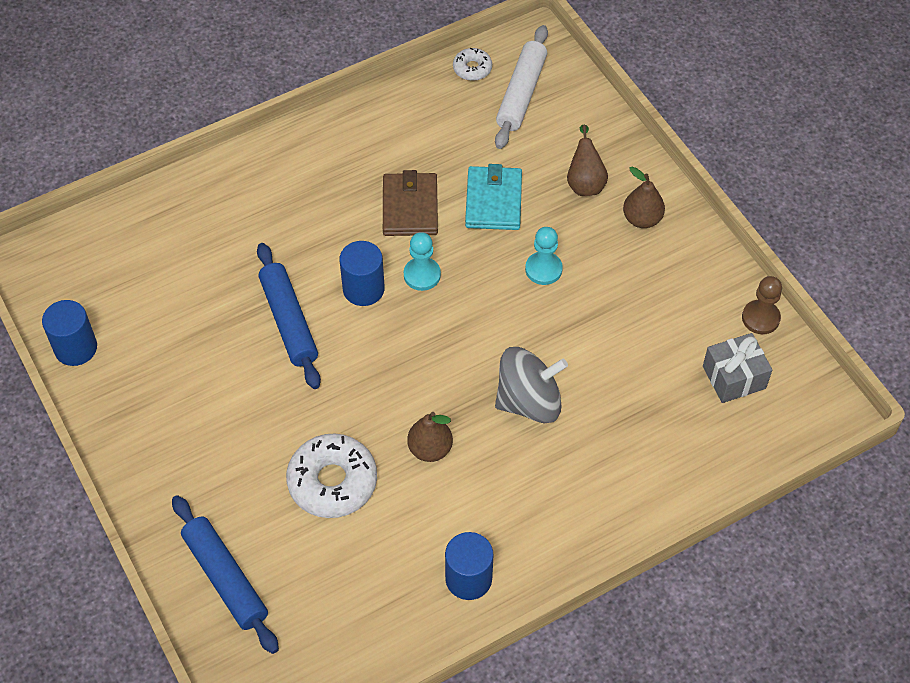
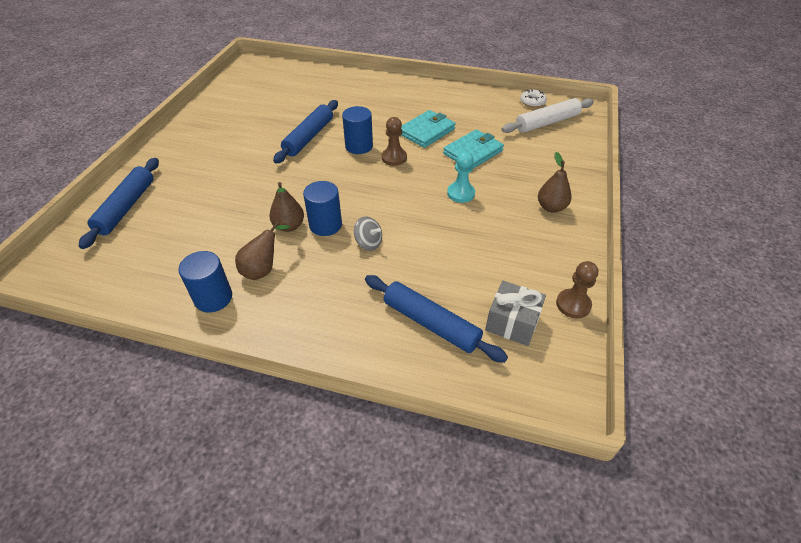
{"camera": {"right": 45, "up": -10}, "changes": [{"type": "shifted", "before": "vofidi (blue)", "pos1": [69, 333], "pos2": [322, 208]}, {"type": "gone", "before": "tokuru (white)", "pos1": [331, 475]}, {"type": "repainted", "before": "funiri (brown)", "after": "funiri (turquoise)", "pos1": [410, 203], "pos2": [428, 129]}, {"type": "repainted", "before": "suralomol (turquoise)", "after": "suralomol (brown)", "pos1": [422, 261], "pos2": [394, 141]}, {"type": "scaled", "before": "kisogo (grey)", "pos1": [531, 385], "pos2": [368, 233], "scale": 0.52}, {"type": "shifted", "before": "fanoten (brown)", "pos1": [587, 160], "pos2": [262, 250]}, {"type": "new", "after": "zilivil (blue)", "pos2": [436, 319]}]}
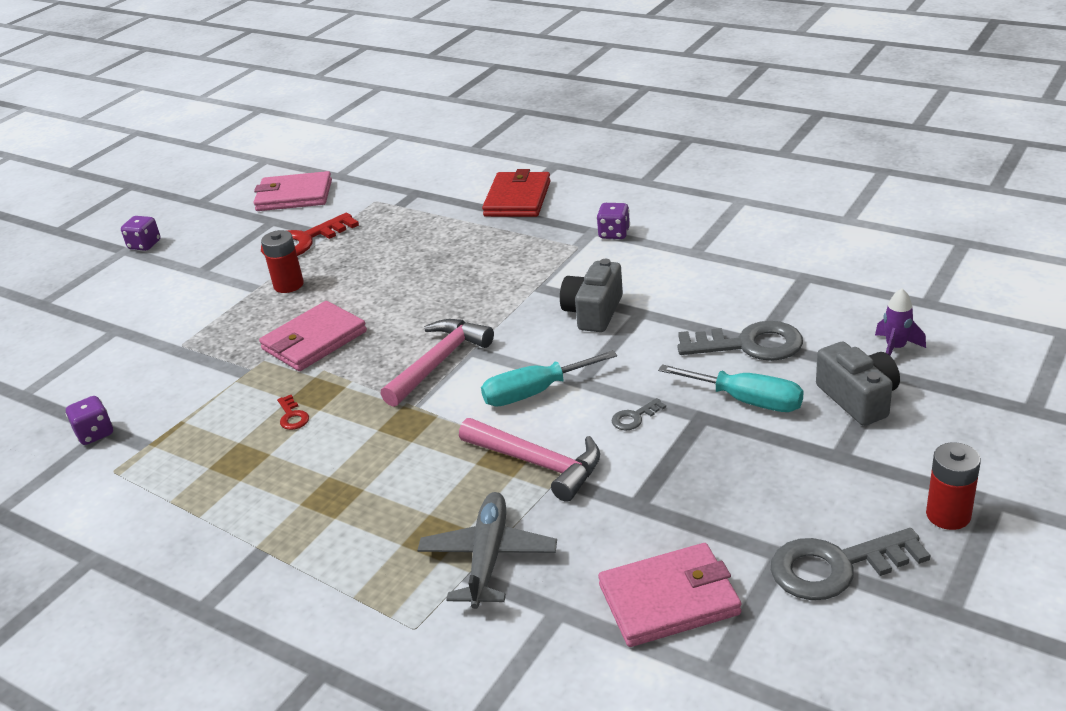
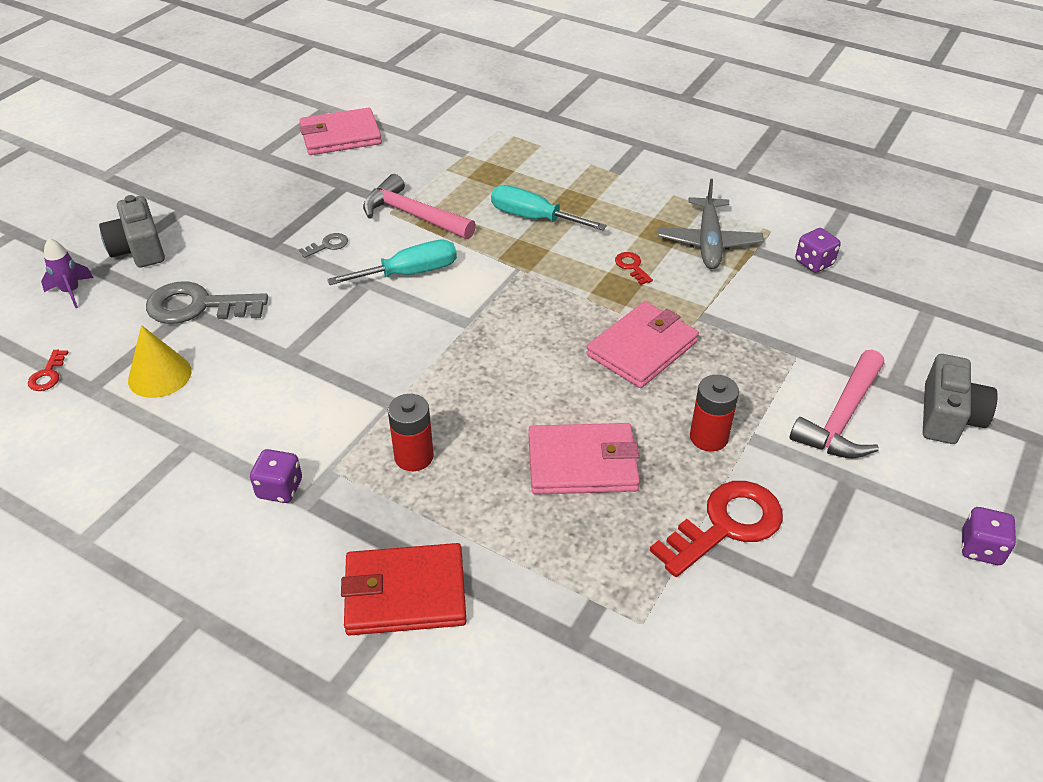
{"camera": {"right": 175, "up": 10}, "changes": [{"type": "shifted", "before": "funiri (pink)", "pos1": [293, 191], "pos2": [584, 459]}, {"type": "shifted", "before": "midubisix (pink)", "pos1": [437, 363], "pos2": [837, 403]}, {"type": "shifted", "before": "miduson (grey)", "pos1": [487, 550], "pos2": [711, 224]}, {"type": "rotated", "before": "funiri (red)", "pos1": [516, 193], "pos2": [404, 589], "turn": 75}, {"type": "shifted", "before": "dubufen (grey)", "pos1": [591, 295], "pos2": [960, 399]}, {"type": "shifted", "before": "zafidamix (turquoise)", "pos1": [731, 388], "pos2": [549, 207]}, {"type": "gone", "before": "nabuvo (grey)", "pos1": [851, 564]}, {"type": "shifted", "before": "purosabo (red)", "pos1": [953, 486], "pos2": [411, 432]}, {"type": "new", "after": "nabuvo (red)", "pos2": [48, 370]}, {"type": "new", "after": "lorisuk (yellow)", "pos2": [160, 361]}]}
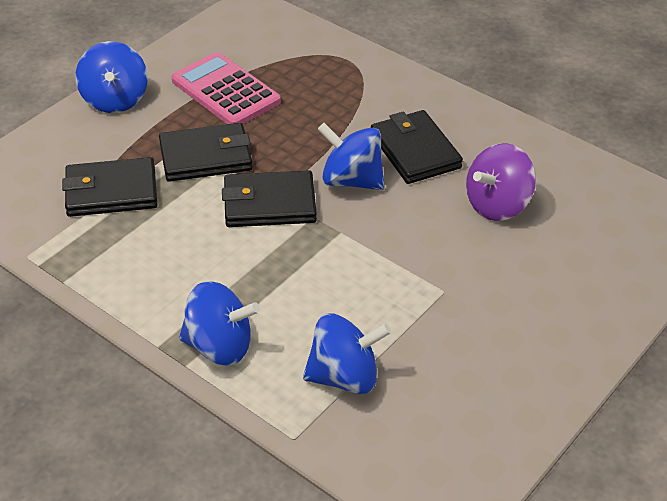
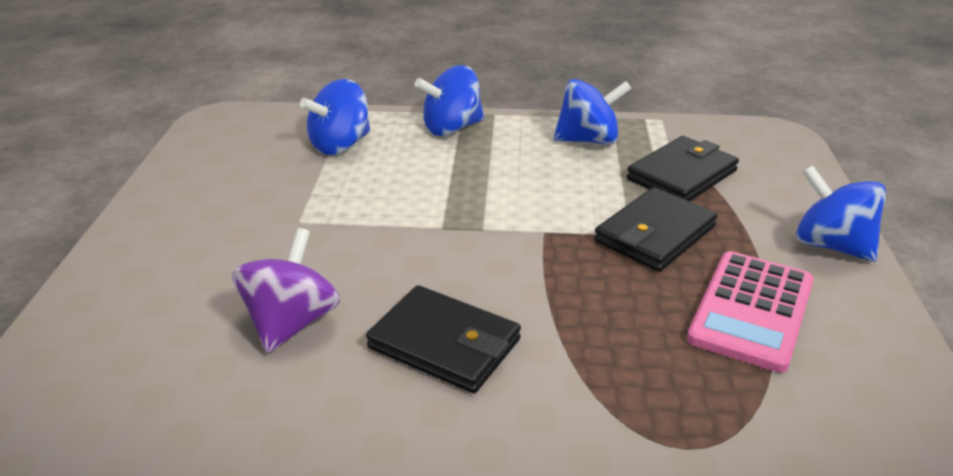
{"camera": {"right": 145, "up": -10}, "changes": [{"type": "rotated", "before": "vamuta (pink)", "pos1": [226, 88], "pos2": [750, 312], "turn": 105}, {"type": "gone", "before": "funiri (black)", "pos1": [269, 198]}, {"type": "shifted", "before": "kisogo (blue)", "pos1": [351, 156], "pos2": [592, 112]}]}
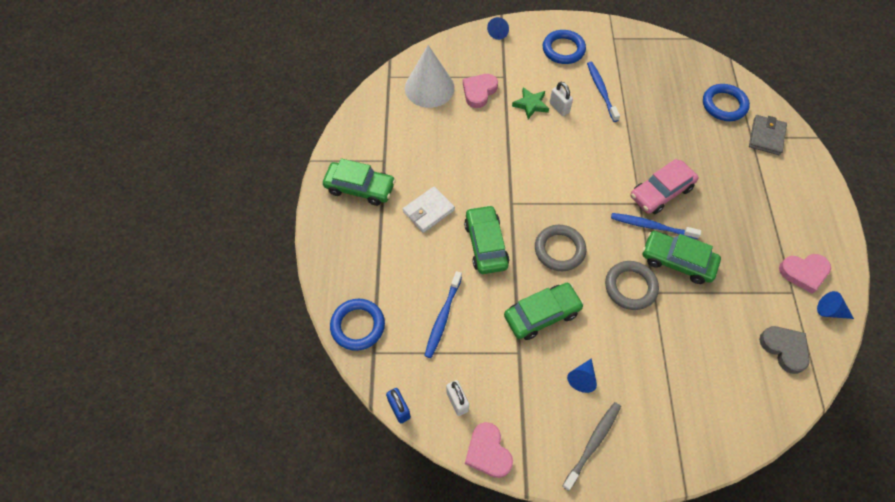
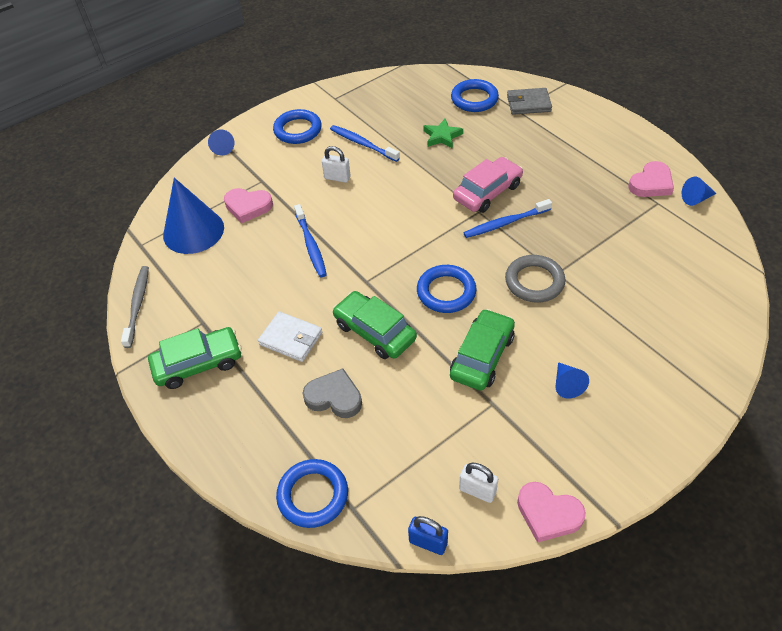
{"camera": {"right": -35, "up": -10}, "changes": [{"type": "rotated", "before": "funiri (white)", "pos1": [429, 209], "pos2": [290, 336], "turn": -75}, {"type": "repainted", "before": "lorisuk (white)", "after": "lorisuk (blue)", "pos1": [430, 76], "pos2": [193, 216]}, {"type": "shifted", "before": "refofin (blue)", "pos1": [443, 314], "pos2": [310, 240]}, {"type": "rotated", "before": "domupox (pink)", "pos1": [480, 91], "pos2": [248, 205], "turn": -75}, {"type": "shifted", "before": "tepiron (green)", "pos1": [530, 103], "pos2": [443, 134]}, {"type": "repainted", "before": "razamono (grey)", "after": "razamono (blue)", "pos1": [560, 248], "pos2": [447, 289]}, {"type": "shifted", "before": "refofin (grey)", "pos1": [591, 446], "pos2": [135, 307]}, {"type": "rotated", "before": "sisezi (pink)", "pos1": [665, 186], "pos2": [488, 185], "turn": -150}, {"type": "gone", "before": "sisezi (green)", "pos1": [681, 257]}, {"type": "rotated", "before": "funiri (grey)", "pos1": [768, 135], "pos2": [529, 101], "turn": -75}, {"type": "shifted", "before": "domupox (grey)", "pos1": [784, 350], "pos2": [332, 393]}]}
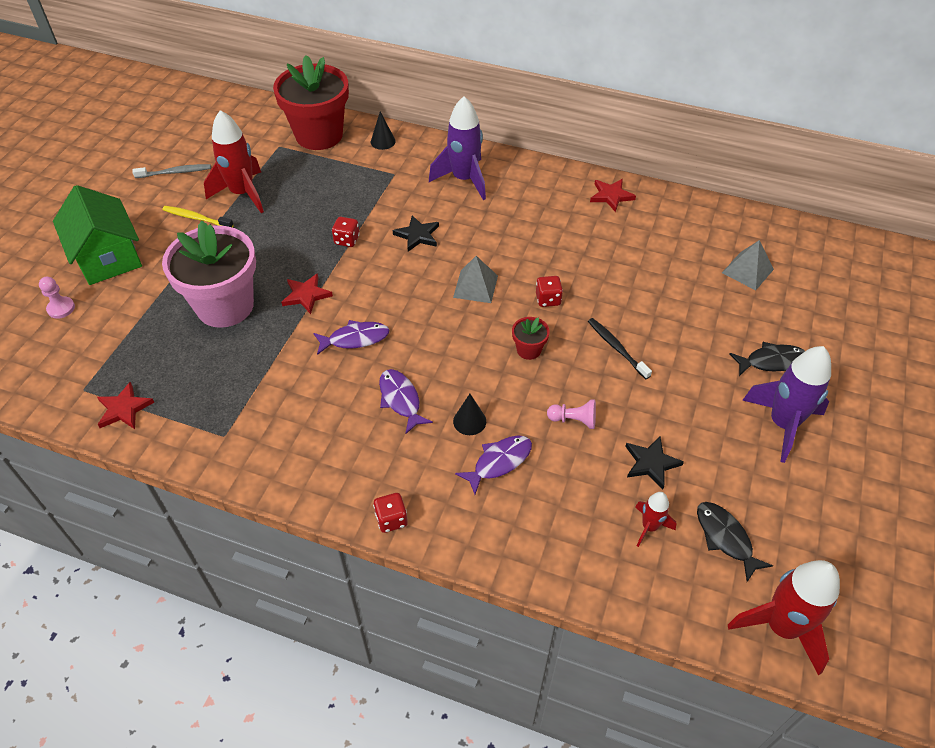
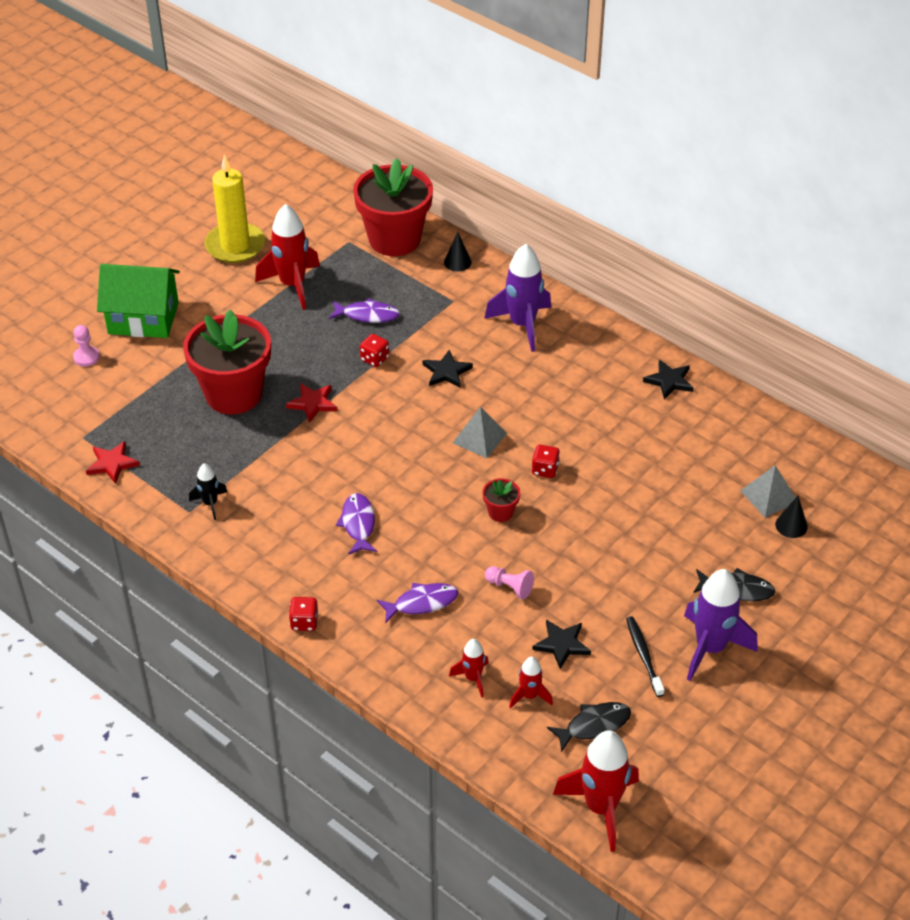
{"camera": {"right": 20, "up": -5}, "changes": [{"type": "rotated", "before": "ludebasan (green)", "pos1": [97, 235], "pos2": [138, 301], "turn": -75}, {"type": "swapped", "before": "refofin (grey)", "after": "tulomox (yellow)", "pos1": [171, 171], "pos2": [235, 208]}, {"type": "gone", "before": "refofin (yellow)", "pos1": [198, 217]}, {"type": "repainted", "before": "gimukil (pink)", "after": "gimukil (red)", "pos1": [209, 274], "pos2": [227, 362]}, {"type": "shifted", "before": "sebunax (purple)", "pos1": [351, 337], "pos2": [364, 310]}, {"type": "shifted", "before": "lorisuk (black)", "pos1": [469, 414], "pos2": [791, 517]}, {"type": "shifted", "before": "refofin (black)", "pos1": [620, 348], "pos2": [645, 656]}, {"type": "repainted", "before": "tepiron (red)", "after": "tepiron (black)", "pos1": [613, 195], "pos2": [668, 379]}, {"type": "rotated", "before": "sebunax (black)", "pos1": [735, 542], "pos2": [589, 727], "turn": 75}, {"type": "new", "after": "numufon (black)", "pos2": [208, 491]}, {"type": "new", "after": "numufon (red)", "pos2": [469, 668]}]}
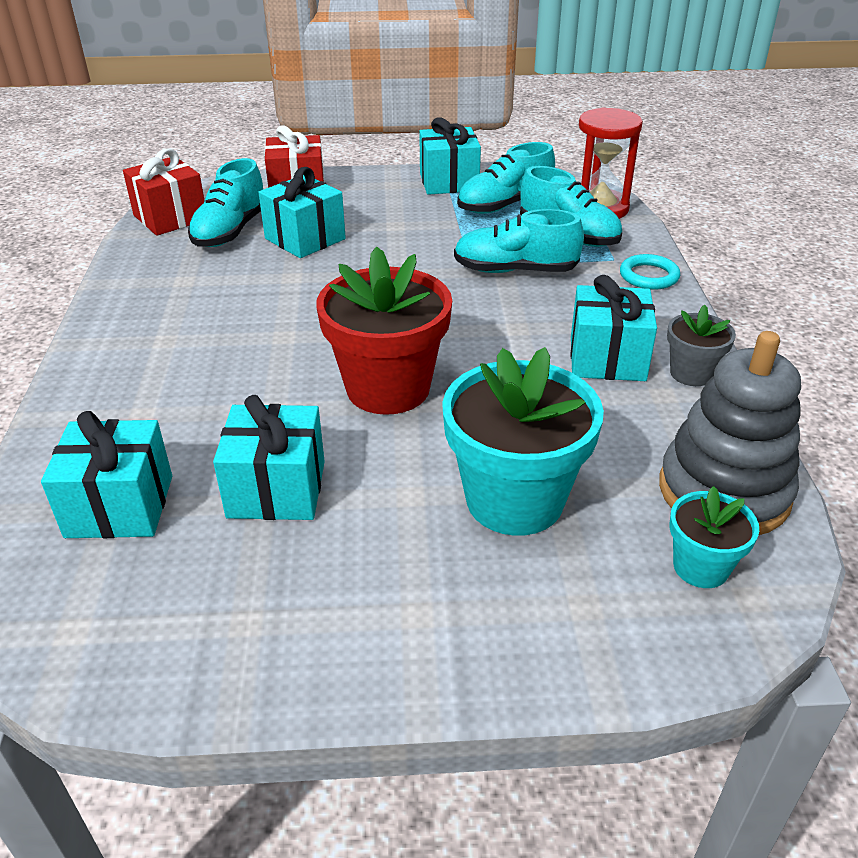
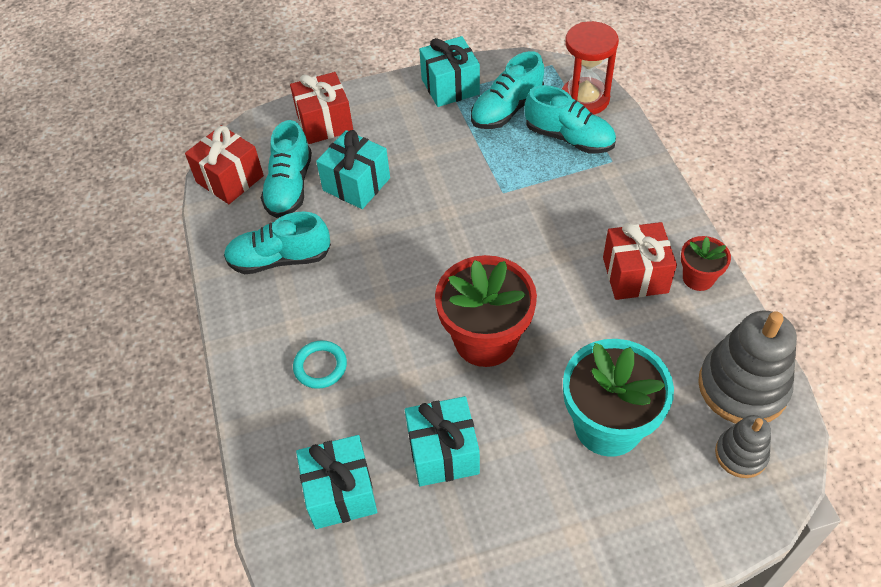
{"camera": {"right": -10, "up": 15}, "changes": [{"type": "shifted", "before": "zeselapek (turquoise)", "pos1": [519, 241], "pos2": [277, 243]}, {"type": "repainted", "before": "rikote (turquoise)", "after": "rikote (red)", "pos1": [613, 328], "pos2": [640, 261]}, {"type": "shifted", "before": "razamono (turquoise)", "pos1": [650, 272], "pos2": [320, 364]}, {"type": "repainted", "before": "gimukil (grey)", "after": "gimukil (red)", "pos1": [701, 345], "pos2": [706, 263]}, {"type": "swapped", "before": "gimukil (turquoise)", "after": "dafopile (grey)", "pos1": [714, 537], "pos2": [743, 446]}]}
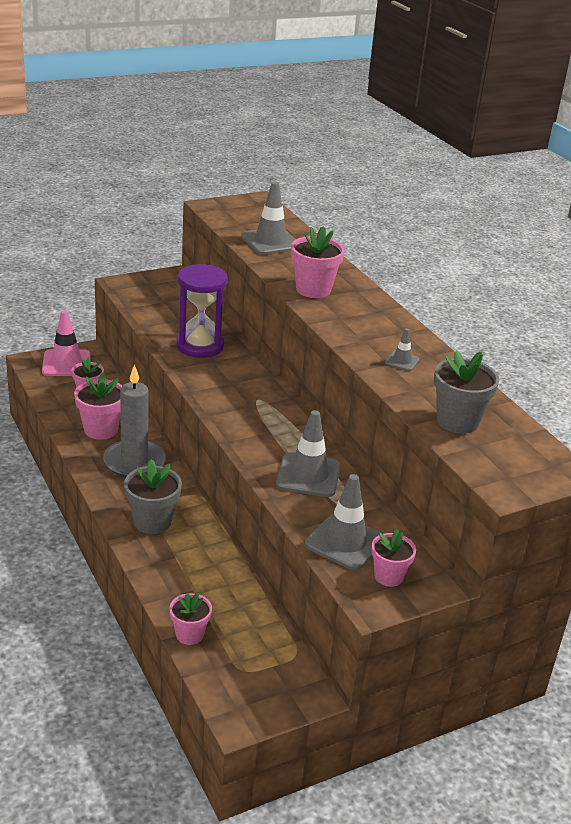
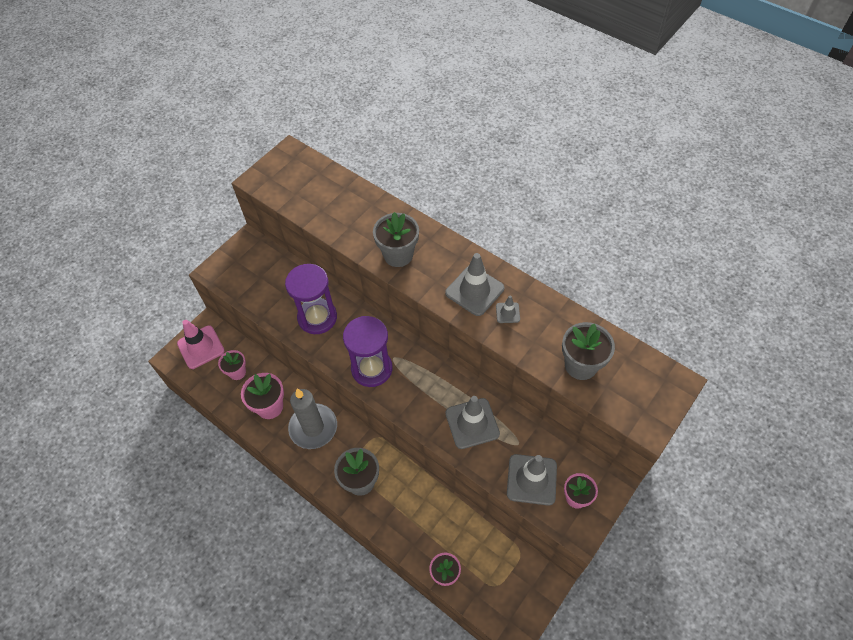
{"camera": {"right": -20, "up": 25}, "changes": [{"type": "shifted", "before": "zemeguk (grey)", "pos1": [268, 218], "pos2": [474, 284]}, {"type": "repainted", "before": "gimukil (pink)", "after": "gimukil (grey)", "pos1": [318, 262], "pos2": [396, 239]}, {"type": "new", "after": "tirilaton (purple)", "pos2": [367, 351]}]}
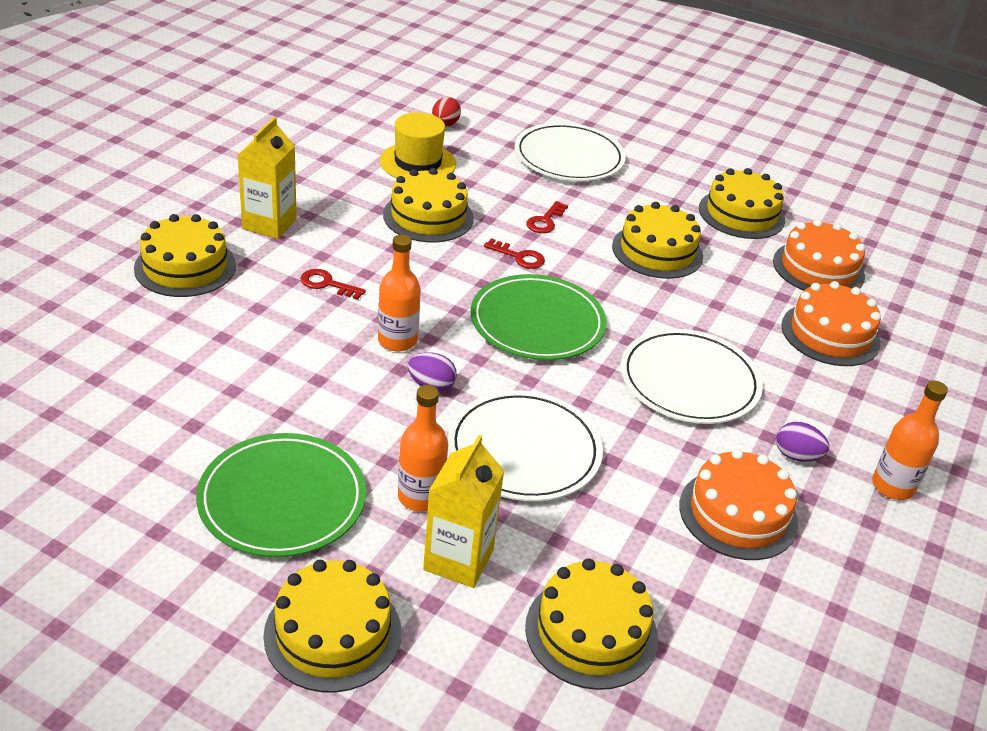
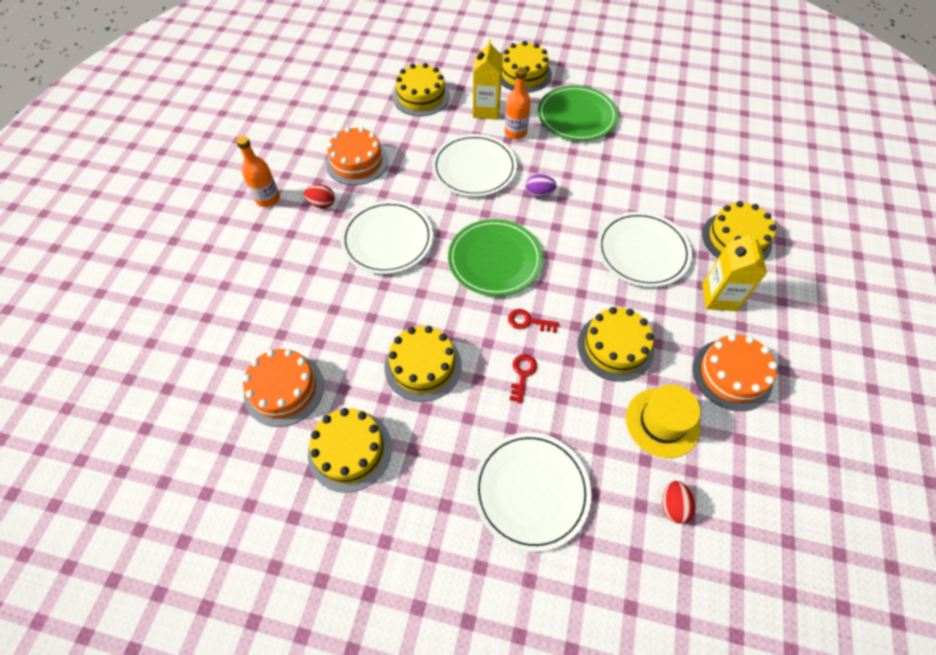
{"camera": {"right": 170, "up": 20}, "changes": [{"type": "swapped", "before": "nabuvo (red)", "after": "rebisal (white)", "pos1": [333, 284], "pos2": [644, 249]}, {"type": "gone", "before": "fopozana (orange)", "pos1": [399, 293]}, {"type": "repainted", "before": "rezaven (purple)", "after": "rezaven (red)", "pos1": [802, 442], "pos2": [319, 196]}, {"type": "shifted", "before": "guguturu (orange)", "pos1": [831, 323], "pos2": [735, 372]}]}
